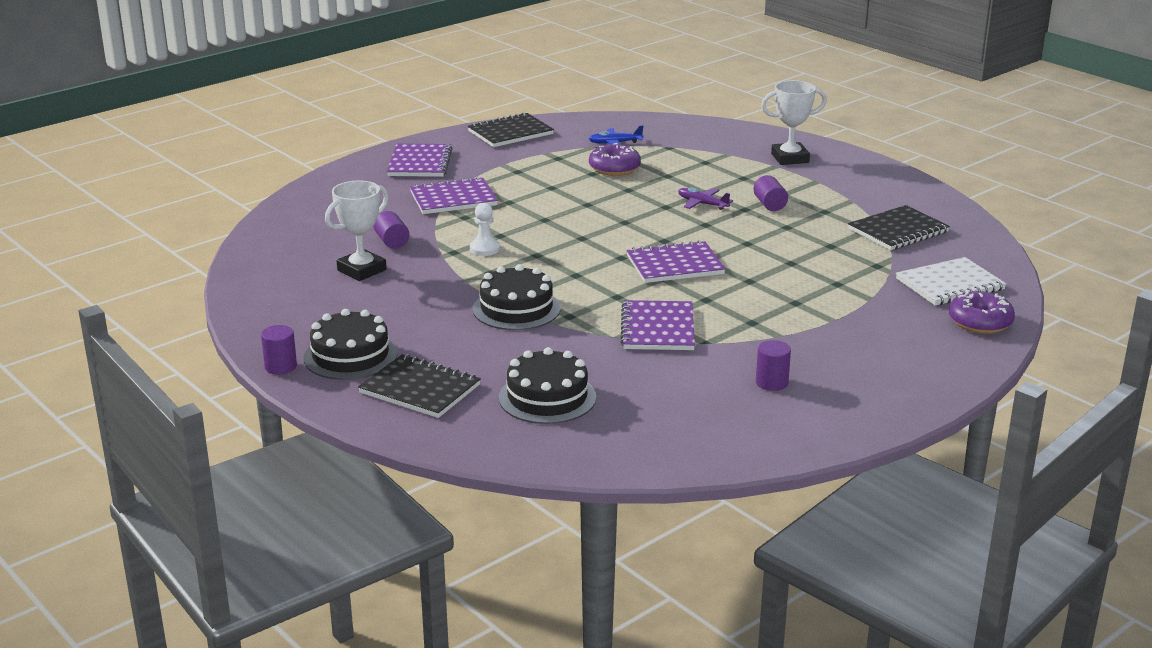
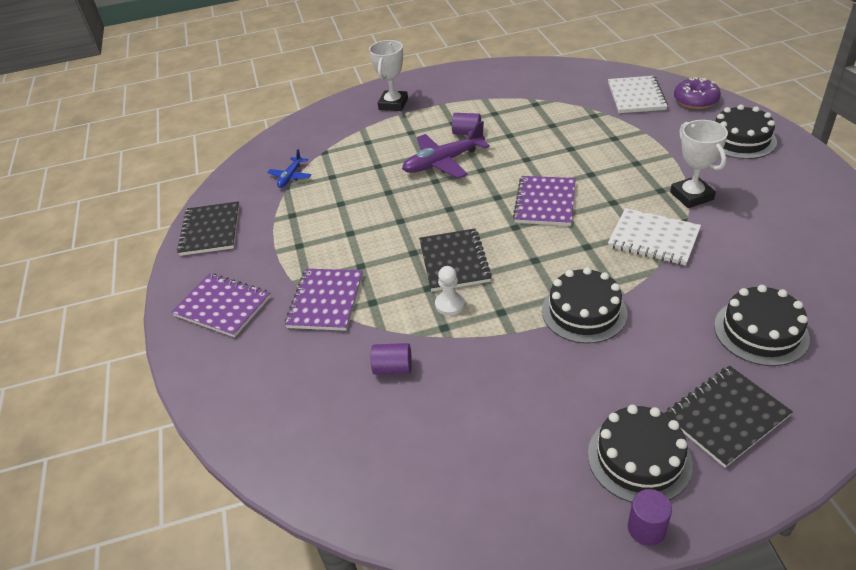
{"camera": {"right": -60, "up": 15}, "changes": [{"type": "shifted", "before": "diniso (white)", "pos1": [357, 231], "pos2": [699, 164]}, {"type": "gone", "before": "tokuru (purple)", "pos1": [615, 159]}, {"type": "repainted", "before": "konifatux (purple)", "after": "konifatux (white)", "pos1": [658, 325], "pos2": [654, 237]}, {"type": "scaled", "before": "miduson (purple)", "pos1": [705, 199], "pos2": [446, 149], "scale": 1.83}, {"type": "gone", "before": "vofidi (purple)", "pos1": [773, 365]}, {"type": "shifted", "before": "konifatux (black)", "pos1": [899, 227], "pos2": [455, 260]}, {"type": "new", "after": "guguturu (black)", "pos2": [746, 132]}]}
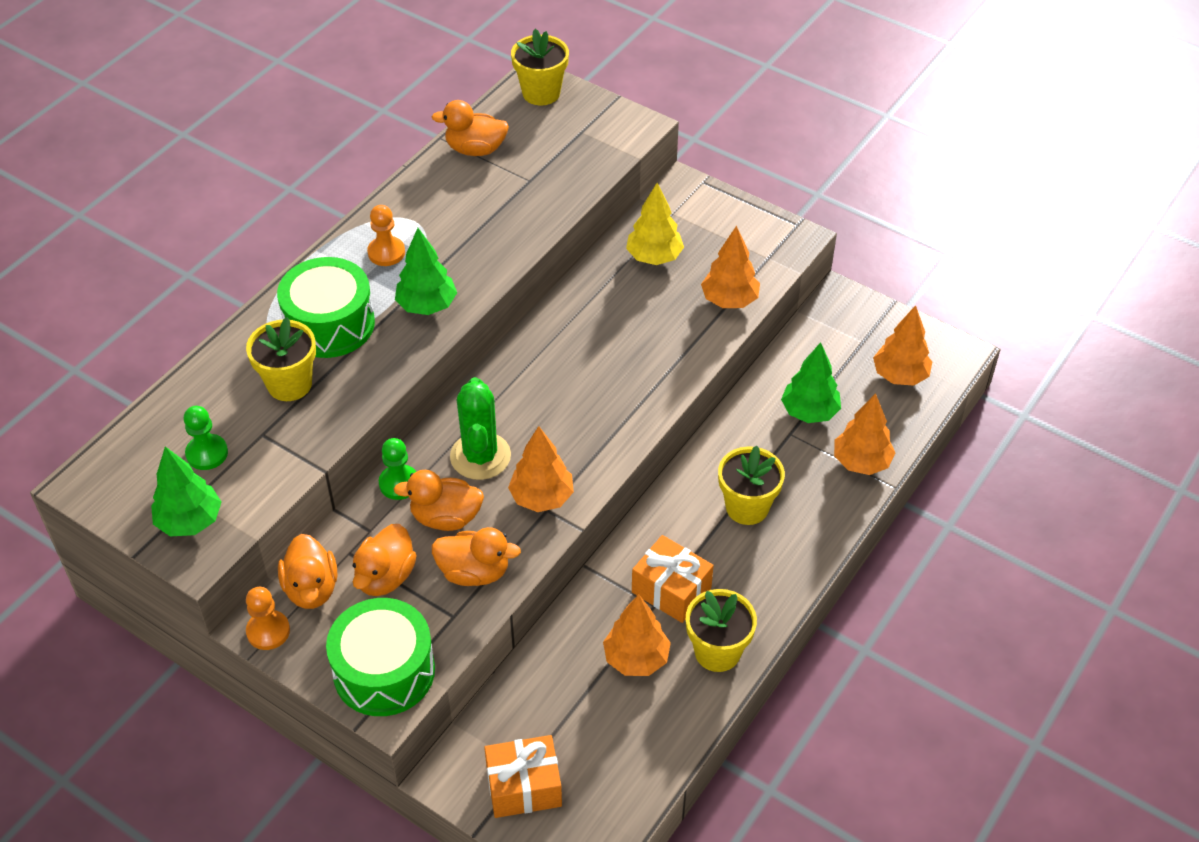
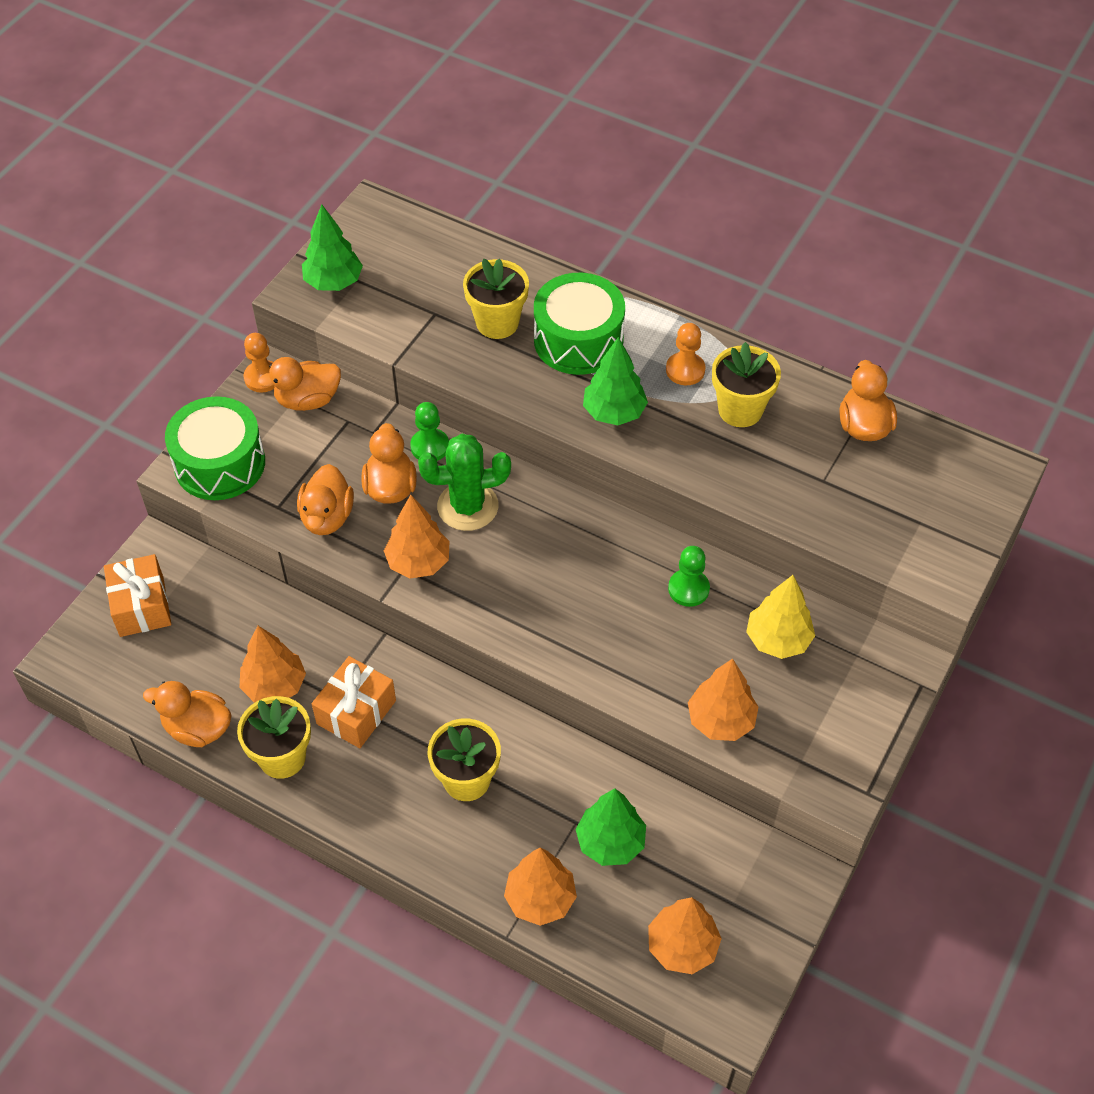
{"camera": {"right": 85, "up": 5}, "changes": [{"type": "shifted", "before": "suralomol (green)", "pos1": [206, 438], "pos2": [689, 576]}, {"type": "shifted", "before": "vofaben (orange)", "pos1": [385, 560], "pos2": [187, 714]}, {"type": "shifted", "before": "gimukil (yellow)", "pos1": [540, 67], "pos2": [746, 384]}]}
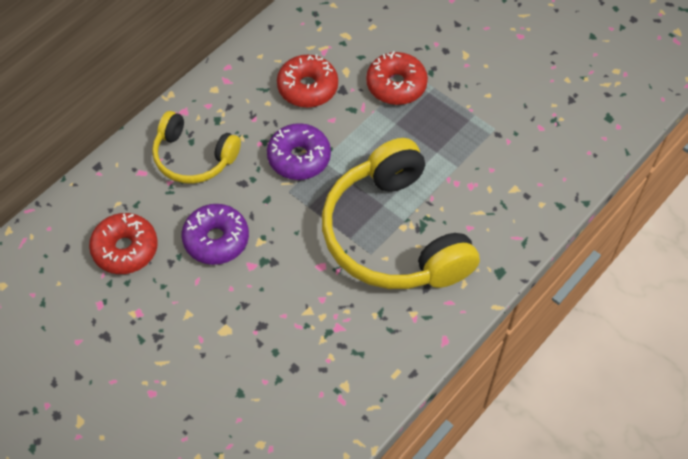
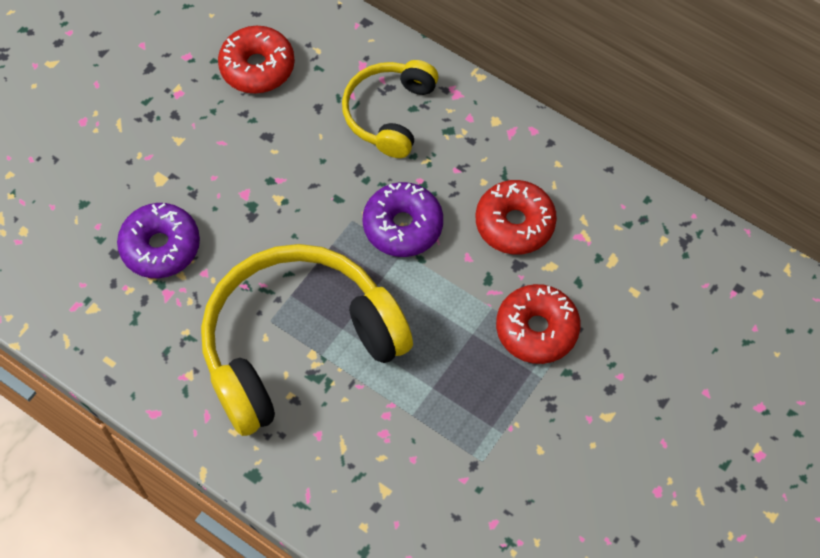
{"camera": {"right": 85, "up": 5}, "changes": [{"type": "shifted", "before": "tokuru (purple)", "pos1": [215, 234], "pos2": [158, 240]}]}
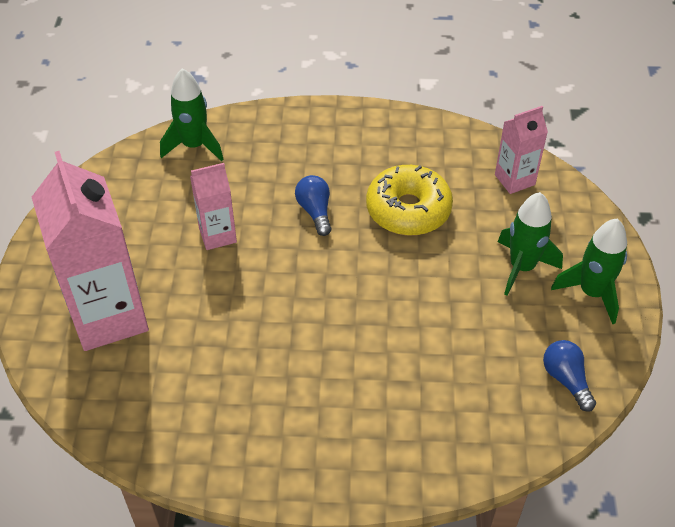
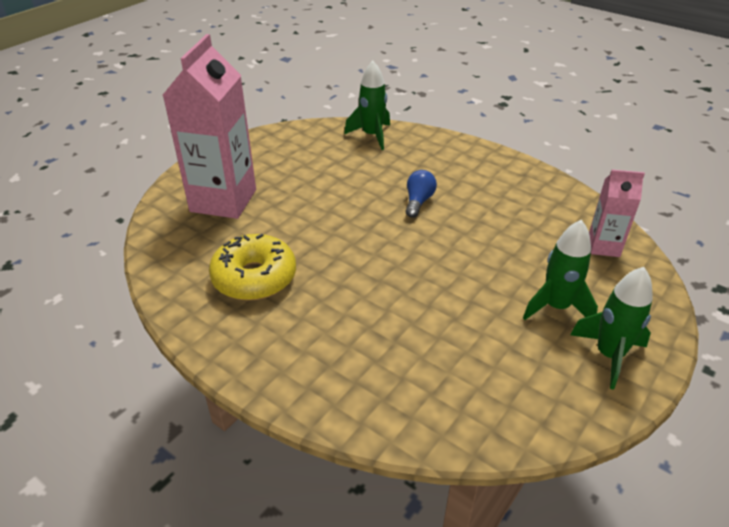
{"camera": {"right": 35, "up": -10}, "changes": [{"type": "gone", "before": "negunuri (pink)", "pos1": [213, 206]}, {"type": "shifted", "before": "tokuru (yellow)", "pos1": [409, 200], "pos2": [252, 267]}, {"type": "gone", "before": "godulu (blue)", "pos1": [569, 376]}]}
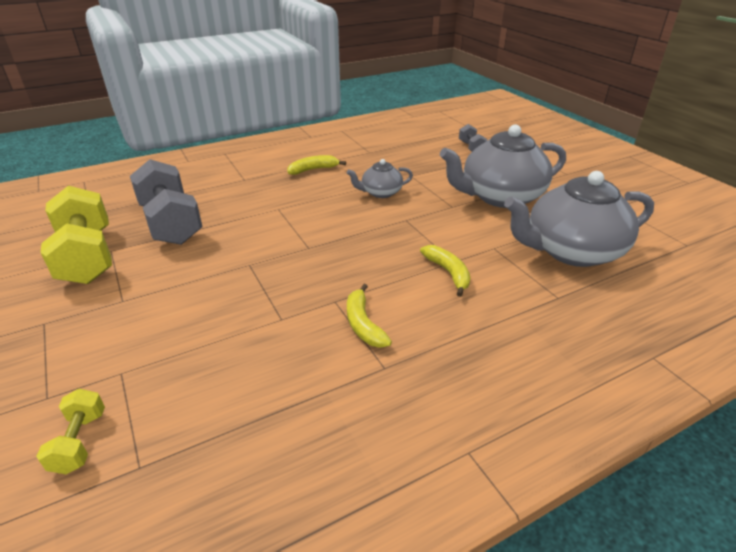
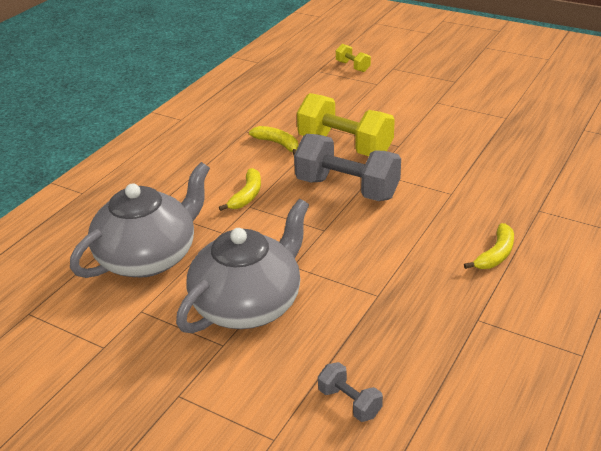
{"camera": {"right": 150, "up": 0}, "changes": [{"type": "shifted", "before": "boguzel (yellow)", "pos1": [76, 235], "pos2": [346, 124]}, {"type": "shifted", "before": "boguzel (grey)", "pos1": [166, 202], "pos2": [347, 167]}, {"type": "gone", "before": "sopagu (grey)", "pos1": [380, 178]}, {"type": "rotated", "before": "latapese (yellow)", "pos1": [445, 271], "pos2": [240, 189], "turn": -105}]}
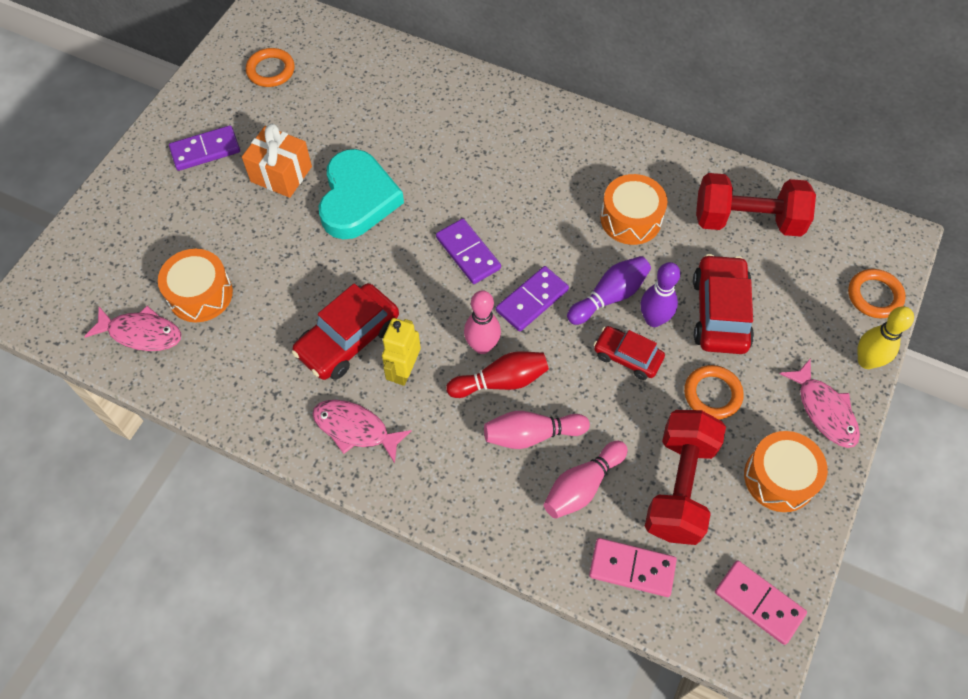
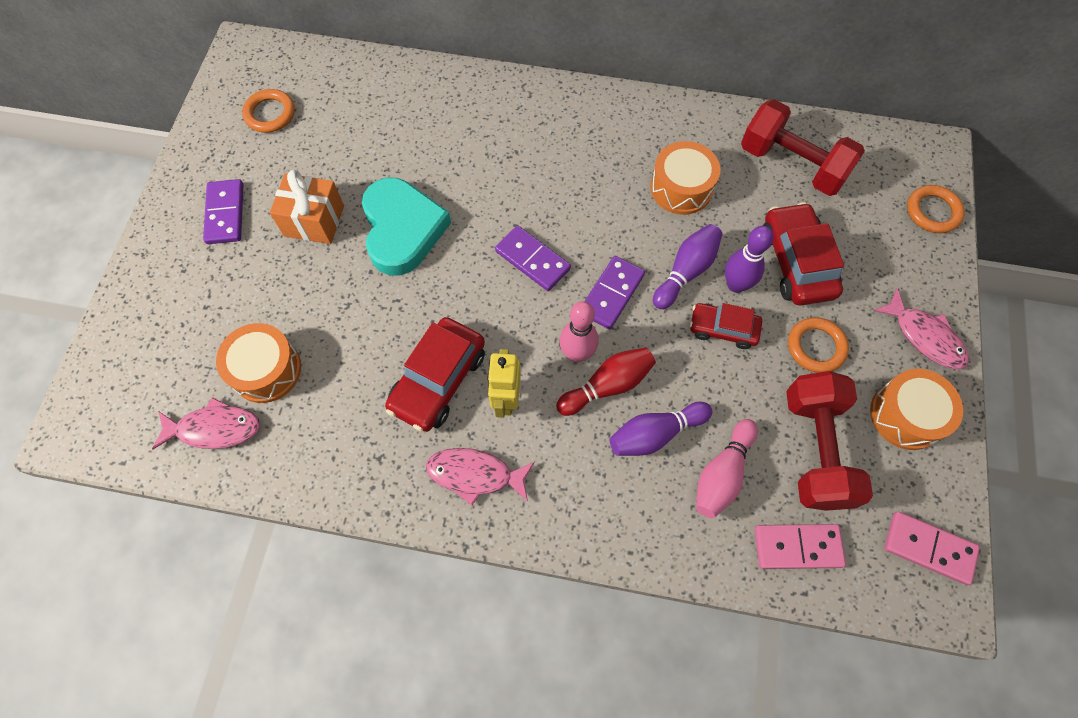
{"camera": {"right": -15, "up": 5}, "changes": [{"type": "rotated", "before": "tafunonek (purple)", "pos1": [204, 148], "pos2": [223, 211], "turn": -60}, {"type": "repainted", "before": "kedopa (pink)", "after": "kedopa (purple)", "pos1": [537, 430], "pos2": [661, 429]}, {"type": "rotated", "before": "boguzel (red)", "pos1": [756, 205], "pos2": [803, 147], "turn": 45}, {"type": "gone", "before": "kedopa (yellow)", "pos1": [885, 337]}]}
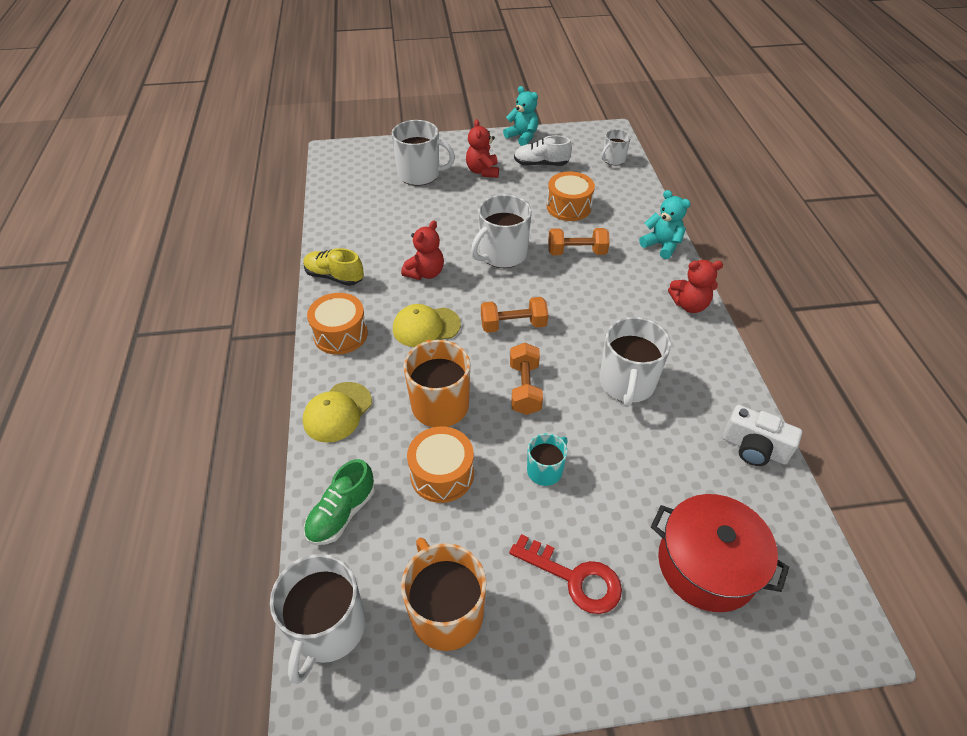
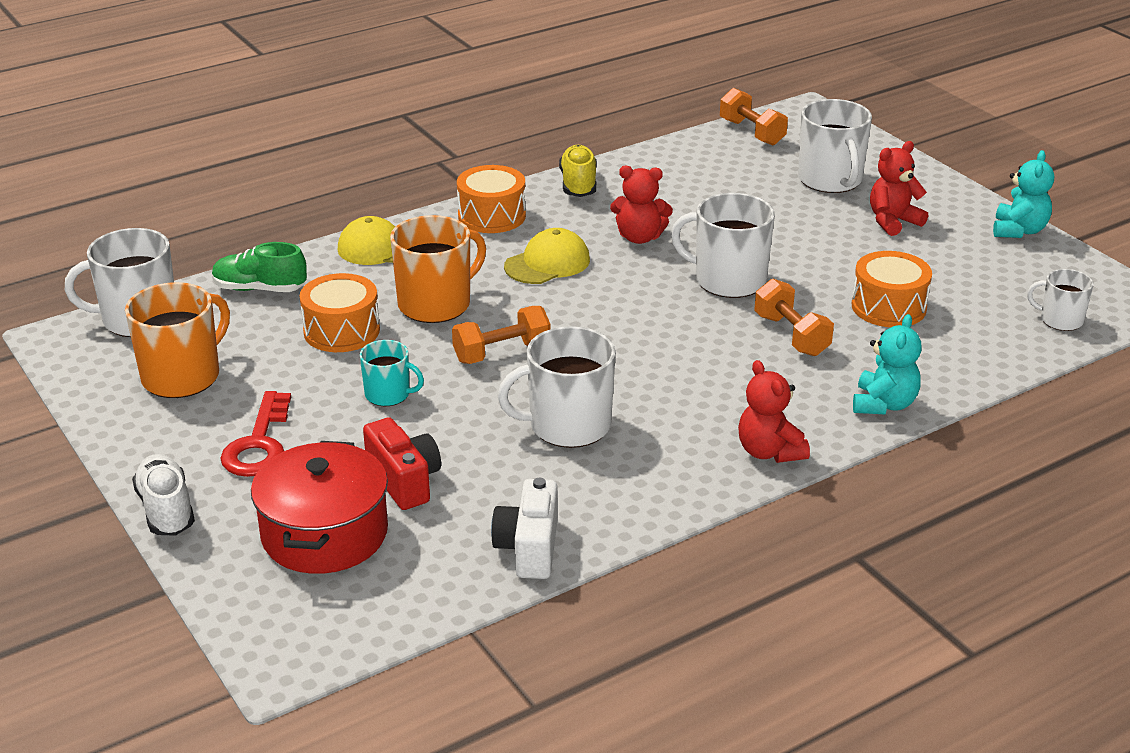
{"camera": {"right": 65, "up": -15}, "changes": [{"type": "rotated", "before": "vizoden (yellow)", "pos1": [427, 325], "pos2": [547, 256], "turn": 90}, {"type": "shifted", "before": "boguzel (orange)", "pos1": [514, 315], "pos2": [754, 117]}, {"type": "shifted", "before": "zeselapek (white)", "pos1": [543, 150], "pos2": [163, 494]}, {"type": "new", "after": "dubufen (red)", "pos2": [402, 463]}]}
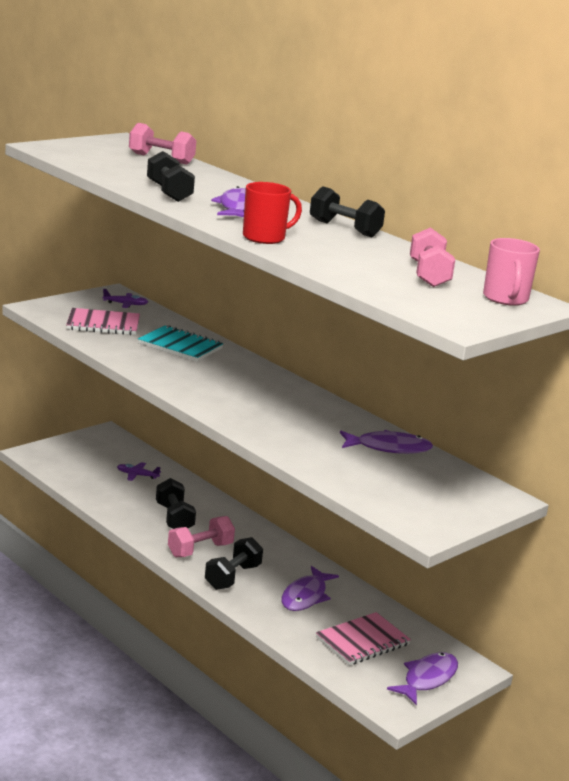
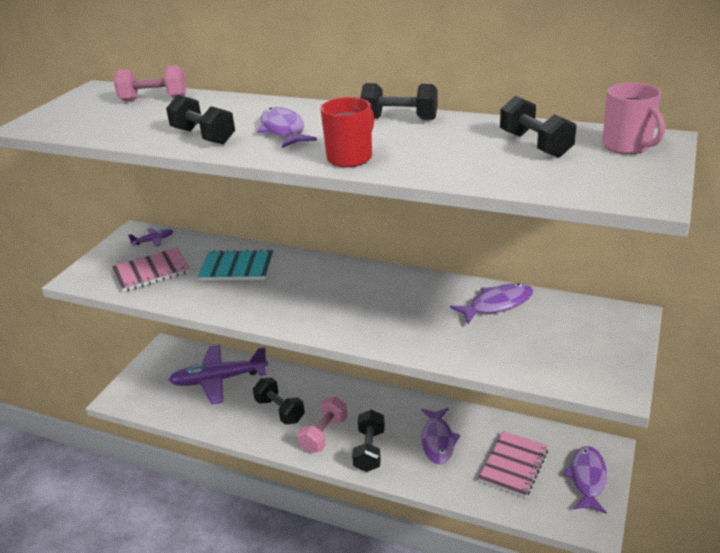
{"camera": {"right": -20, "up": 10}, "changes": [{"type": "scaled", "before": "miduson (purple)", "pos1": [139, 471], "pos2": [218, 374], "scale": 2.42}, {"type": "repainted", "before": "boguzel (pink)", "after": "boguzel (black)", "pos1": [432, 257], "pos2": [538, 127]}]}
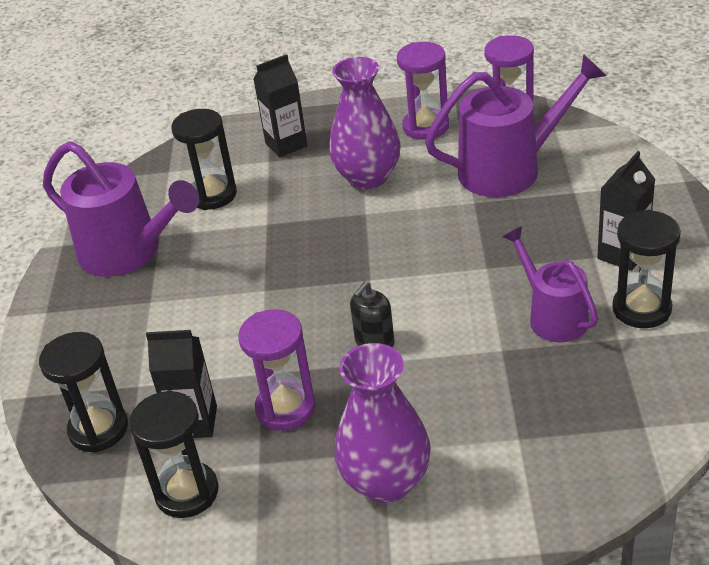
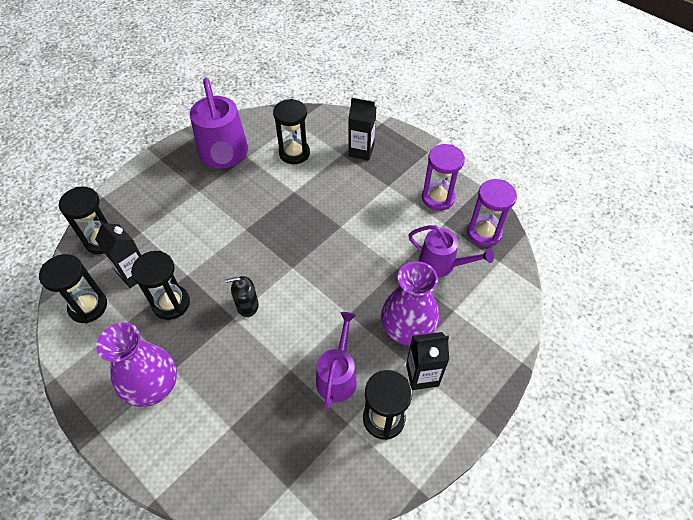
{"camera": {"right": 40, "up": 15}, "changes": [{"type": "repainted", "before": "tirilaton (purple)", "after": "tirilaton (black)", "pos1": [277, 370], "pos2": [160, 285]}, {"type": "shifted", "before": "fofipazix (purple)", "pos1": [364, 123], "pos2": [410, 303]}, {"type": "scaled", "before": "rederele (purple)", "pos1": [515, 125], "pos2": [451, 251], "scale": 0.62}]}
